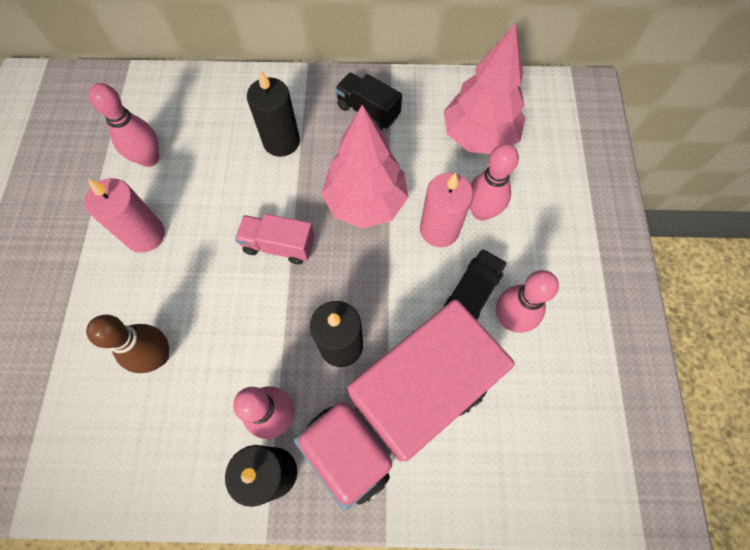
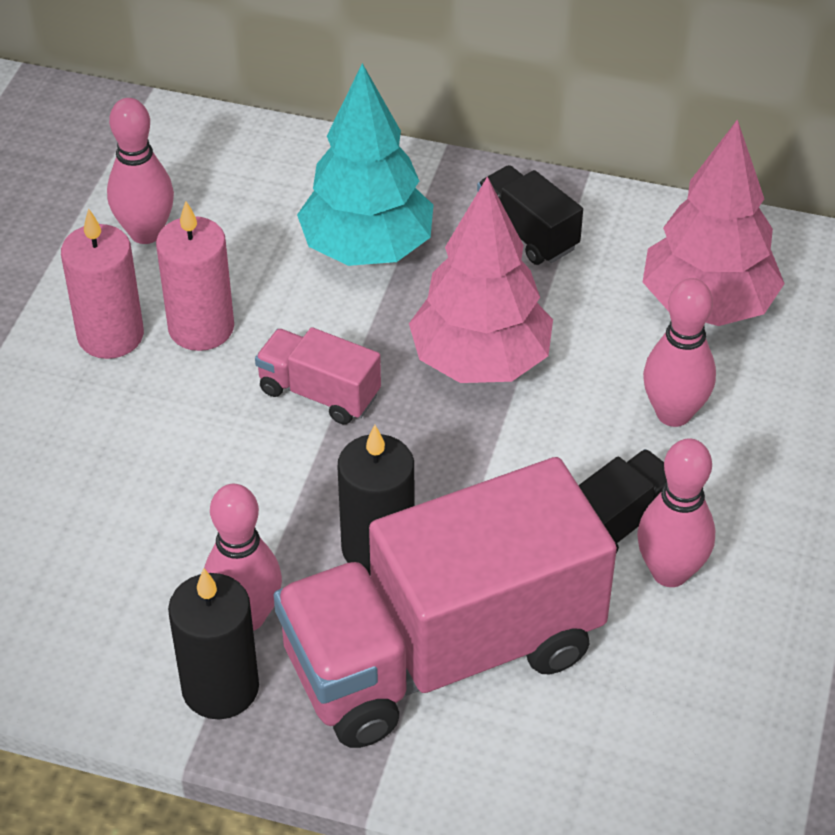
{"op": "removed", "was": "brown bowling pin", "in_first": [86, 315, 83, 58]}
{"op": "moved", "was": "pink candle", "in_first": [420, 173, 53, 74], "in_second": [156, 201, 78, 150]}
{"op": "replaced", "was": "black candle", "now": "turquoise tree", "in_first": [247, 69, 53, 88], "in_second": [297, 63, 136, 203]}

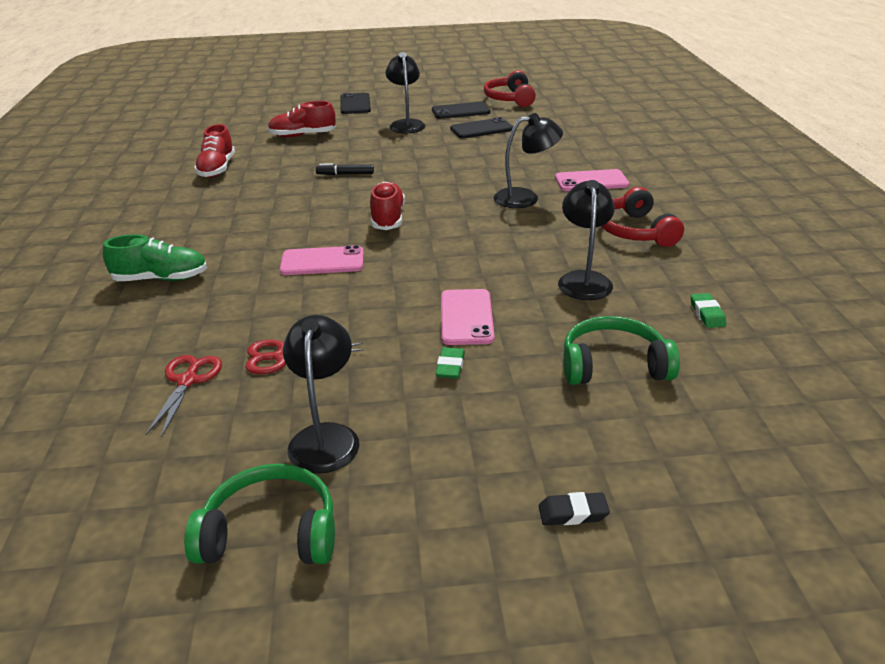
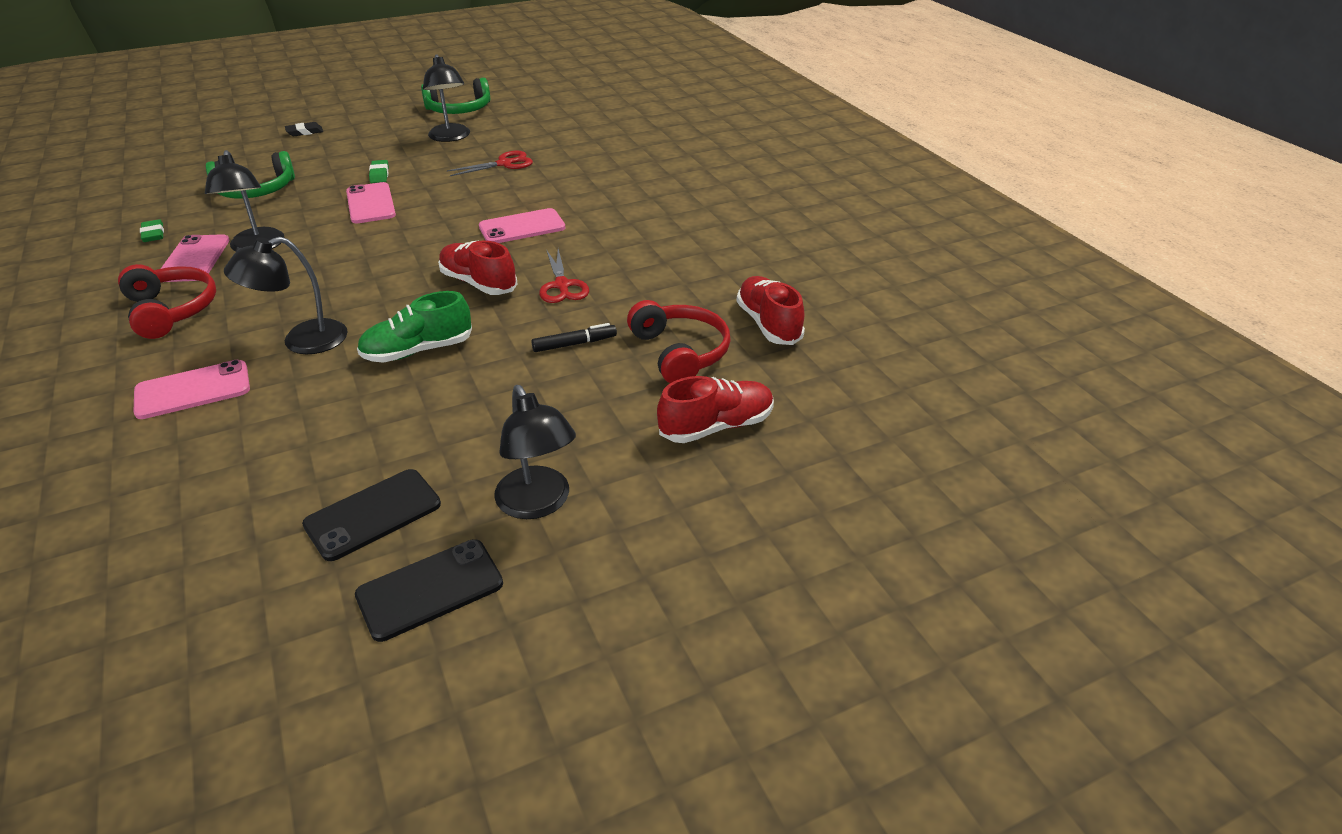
{"op": "removed", "was": "black phone", "in_first": [340, 93, 31, 21]}
{"op": "added", "now": "pink phone", "in_second": [161, 234, 69, 48]}
{"op": "moved", "was": "green shoe", "in_first": [103, 234, 104, 47], "in_second": [357, 291, 115, 72]}
{"op": "moved", "was": "red scissors", "in_first": [146, 355, 76, 82], "in_second": [539, 249, 50, 54]}
{"op": "moved", "was": "red headphones", "in_first": [484, 70, 52, 37], "in_second": [627, 300, 104, 83]}
{"op": "turned", "was": "red shoe", "in_first": [370, 182, 35, 48], "in_second": [438, 241, 80, 54], "clockwise": 150}

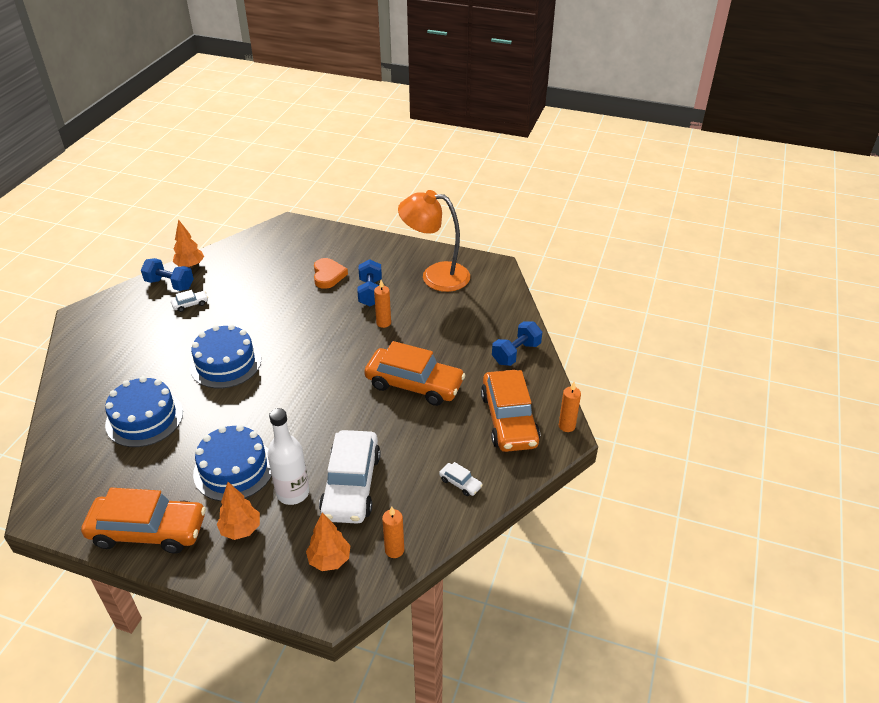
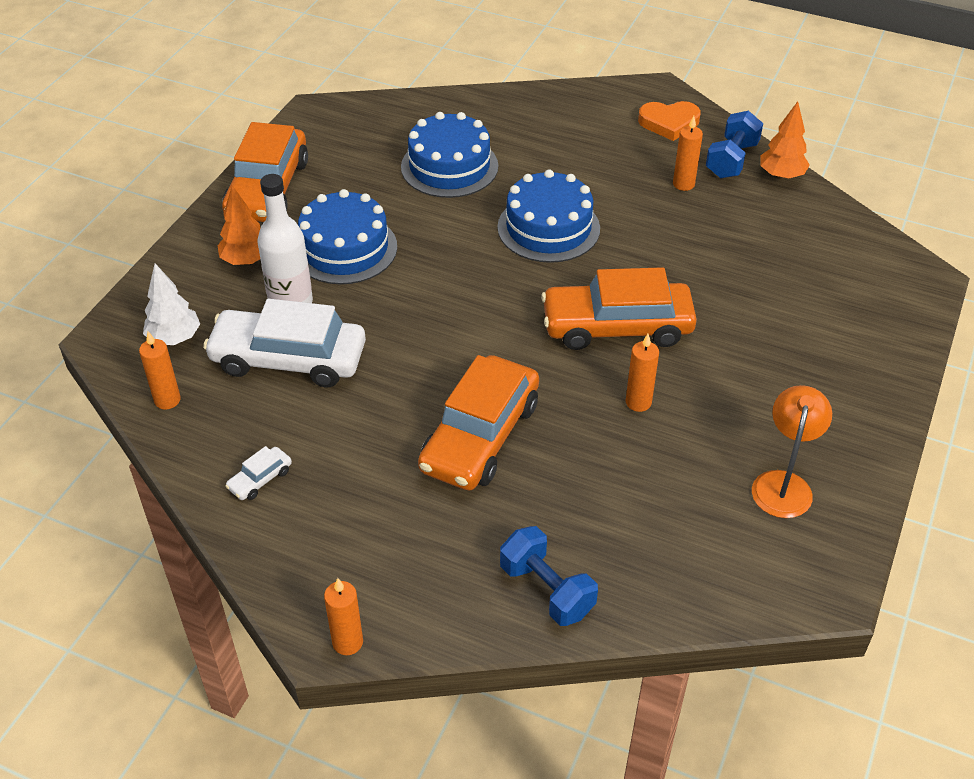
{"op": "removed", "was": "blue dumbbell", "in_first": [357, 259, 25, 47]}
{"op": "moved", "was": "orange heart", "in_first": [314, 258, 34, 31], "in_second": [638, 101, 63, 40]}
{"op": "moved", "was": "orange car", "in_first": [481, 370, 59, 82], "in_second": [541, 267, 156, 83]}
{"op": "replaced", "was": "white car", "now": "orange candle", "in_first": [171, 290, 37, 22], "in_second": [673, 116, 30, 75]}
{"op": "recoloured", "was": "orange tree", "now": "white tree", "in_first": [306, 513, 44, 58], "in_second": [143, 263, 57, 82]}
{"op": "resized", "was": "orange lamp", "in_first": [398, 190, 72, 102], "in_second": [752, 385, 80, 133], "ratio": 0.63}

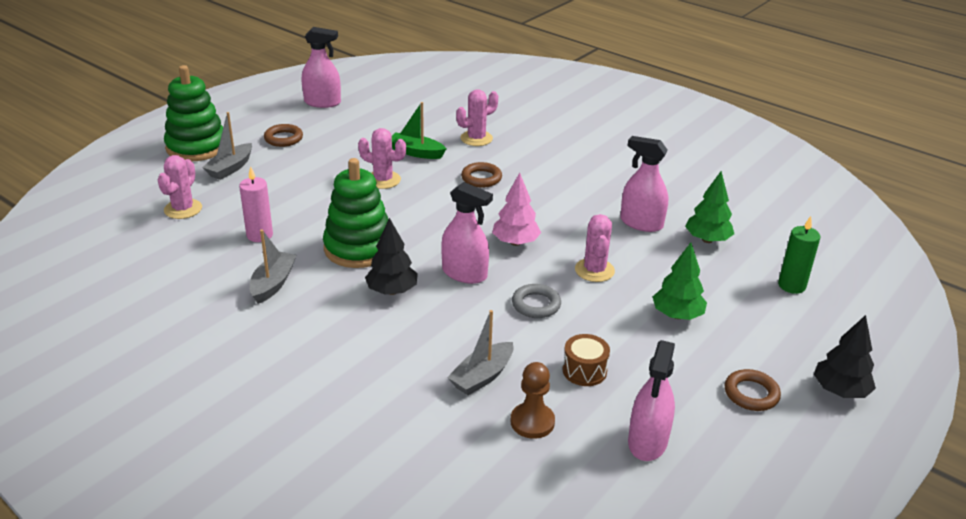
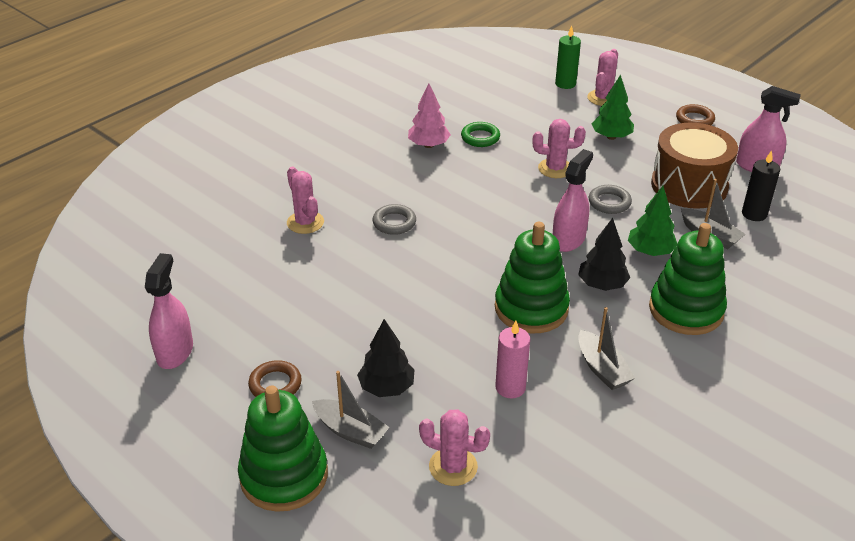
{"op": "removed", "was": "green boat", "in_first": [392, 102, 54, 57]}
{"op": "added", "now": "green stacking toy", "in_second": [649, 223, 78, 112]}
{"op": "moved", "was": "pink cactus", "in_first": [358, 128, 48, 61], "in_second": [587, 49, 31, 57]}
{"op": "moved", "was": "pink tree", "in_first": [492, 173, 49, 73], "in_second": [408, 83, 43, 65]}
{"op": "moved", "was": "green tree", "in_first": [685, 171, 49, 72], "in_second": [628, 186, 50, 70]}
{"op": "moved", "was": "black tree", "in_first": [814, 315, 62, 83], "in_second": [357, 319, 58, 78]}
{"op": "replaced", "was": "brown pawn", "now": "black candle", "in_first": [511, 362, 44, 77], "in_second": [742, 150, 38, 71]}
{"op": "replaced", "was": "pink spray bottle", "now": "green ring", "in_first": [620, 136, 48, 96], "in_second": [461, 122, 39, 25]}
{"op": "recoloured", "was": "brown ring", "now": "grey ring", "in_first": [461, 162, 41, 26], "in_second": [372, 204, 44, 31]}
{"op": "turned", "was": "grey boat", "in_first": [249, 230, 47, 74], "in_second": [578, 307, 57, 83], "clockwise": -135}
{"op": "resized", "was": "brown drum", "in_first": [563, 334, 47, 52], "in_second": [651, 123, 87, 86], "ratio": 2.18}

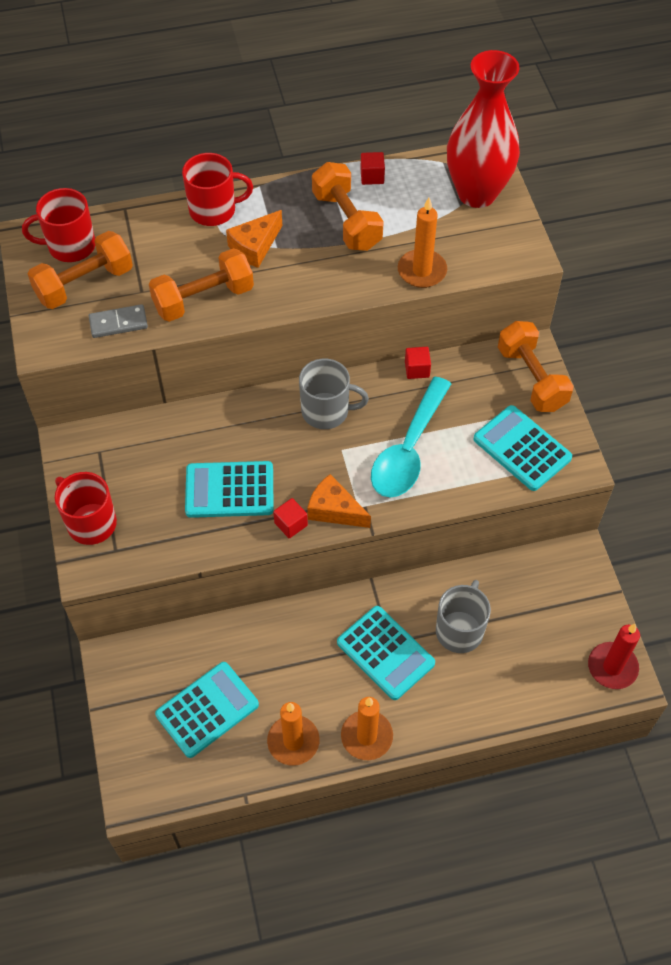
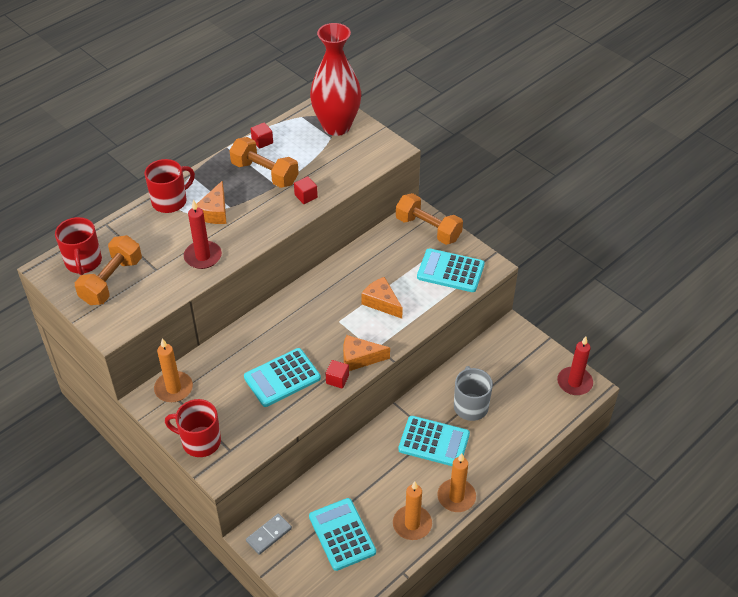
{"op": "removed", "was": "grey mug", "in_first": [299, 359, 70, 70]}
{"op": "moved", "was": "grey domino", "in_first": [89, 304, 59, 34], "in_second": [246, 513, 46, 42]}
{"op": "moved", "was": "orange candle", "in_first": [398, 198, 49, 90], "in_second": [154, 338, 39, 64]}
{"op": "moved", "was": "red cube", "in_first": [405, 347, 26, 32], "in_second": [294, 177, 24, 27]}
{"op": "replaced", "was": "orange dumbbell", "now": "red candle", "in_first": [149, 248, 105, 74], "in_second": [184, 199, 38, 70]}
{"op": "replaced", "was": "turquoise spoon", "now": "orange cheese", "in_first": [371, 377, 80, 120], "in_second": [361, 277, 42, 42]}
{"op": "turned", "was": "red mug", "in_first": [22, 188, 73, 74], "in_second": [55, 217, 47, 58], "clockwise": -60}
{"op": "turned", "was": "turquoise calculator", "in_first": [155, 662, 104, 96], "in_second": [309, 498, 67, 73], "clockwise": -45}

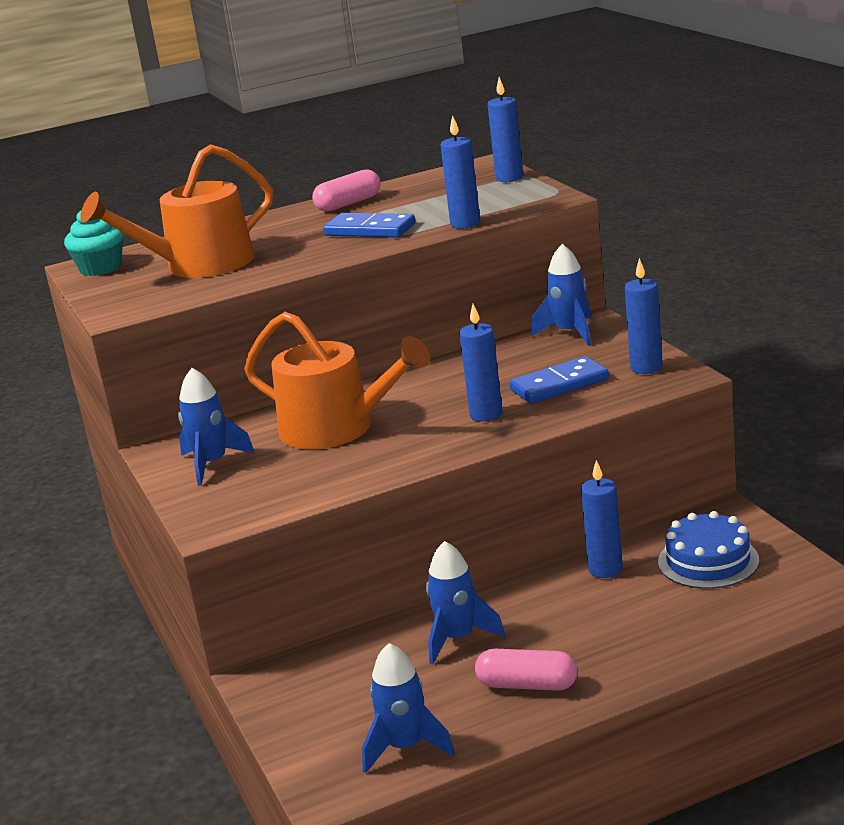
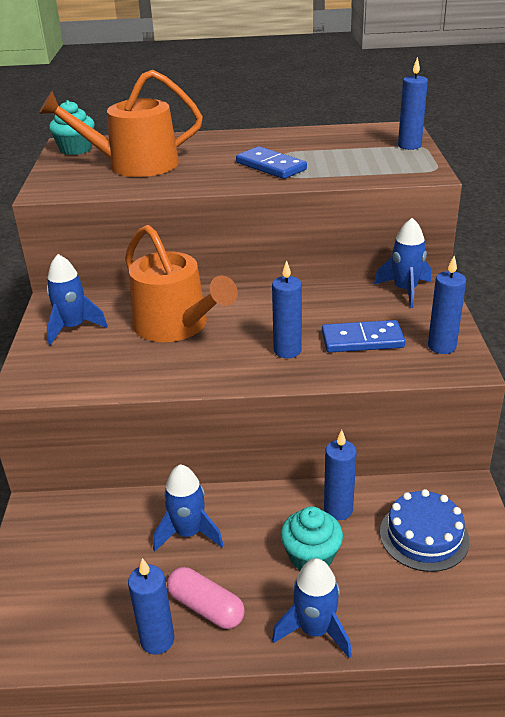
{"op": "removed", "was": "pink capsule", "in_first": [312, 169, 69, 43]}
{"op": "added", "now": "turquoise cupcake", "in_second": [281, 506, 62, 64]}
{"op": "moved", "was": "blue rocket", "in_first": [362, 643, 93, 131], "in_second": [272, 558, 80, 101]}
{"op": "moved", "was": "blue candle", "in_first": [440, 115, 40, 113], "in_second": [128, 558, 46, 97]}

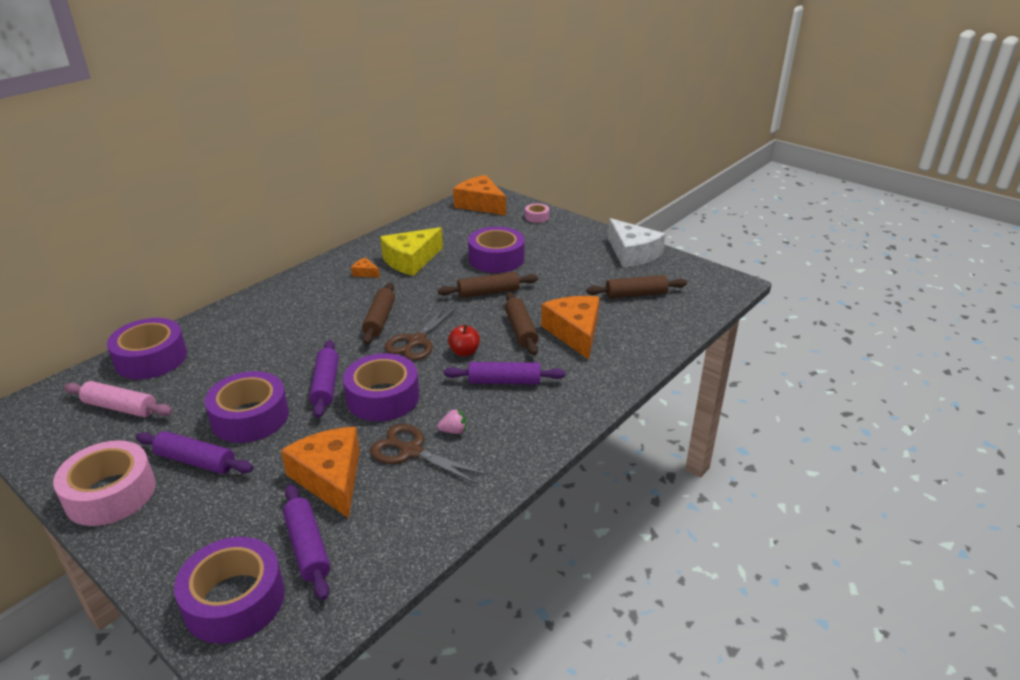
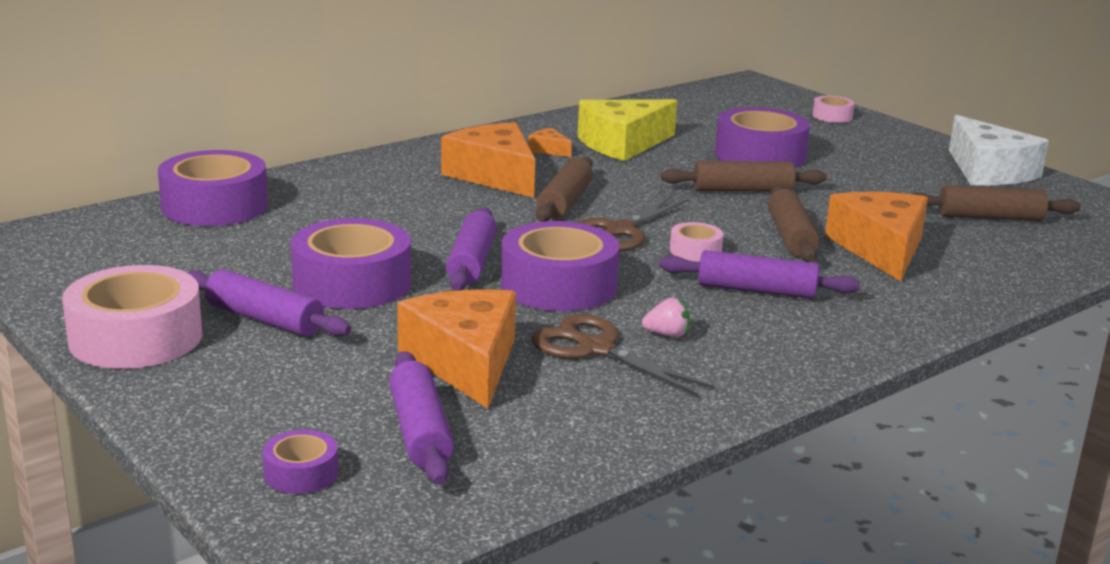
{"op": "removed", "was": "pink rolling pin", "in_first": [64, 381, 109, 36]}
{"op": "moved", "was": "orange cheese", "in_first": [453, 175, 53, 40], "in_second": [441, 122, 94, 76]}
{"op": "replaced", "was": "red apple", "now": "pink tape", "in_first": [448, 324, 32, 32], "in_second": [670, 222, 53, 40]}
{"op": "resized", "was": "purple tape", "in_first": [174, 537, 111, 107], "in_second": [263, 430, 75, 64], "ratio": 0.48}

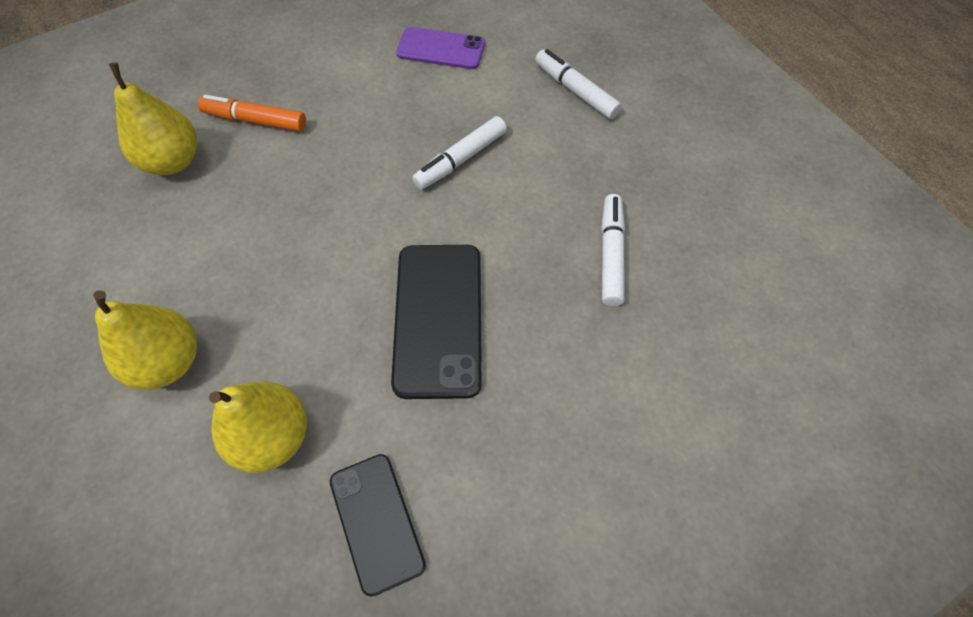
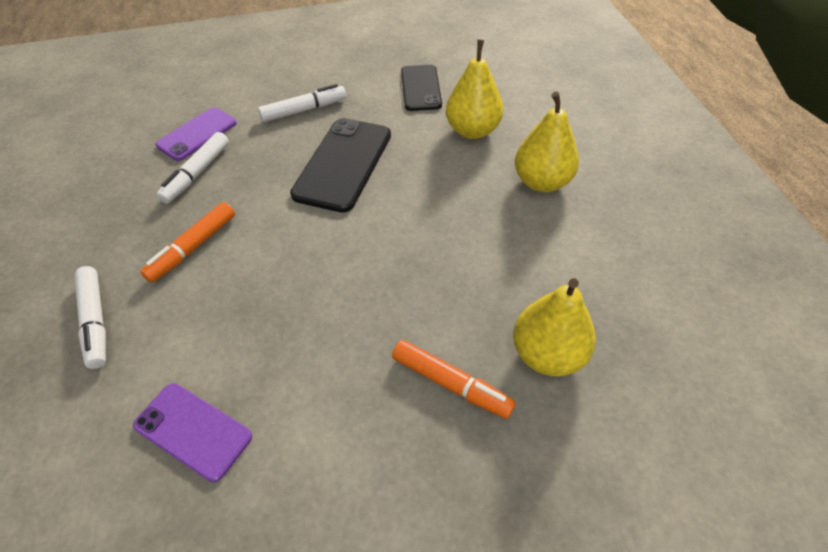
{"op": "added", "now": "orange marker", "in_second": [140, 202, 95, 81]}
{"op": "added", "now": "purple phone", "in_second": [156, 107, 81, 54]}
{"op": "moved", "was": "white marker", "in_first": [412, 116, 95, 74], "in_second": [258, 84, 88, 38]}

